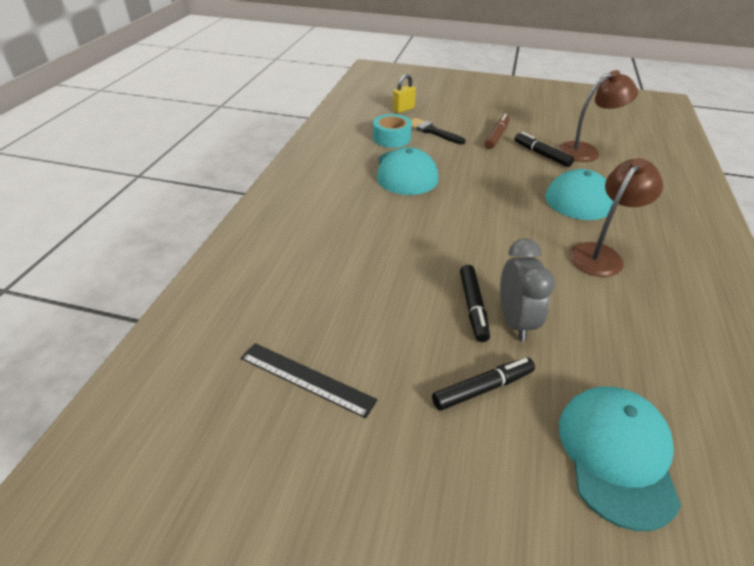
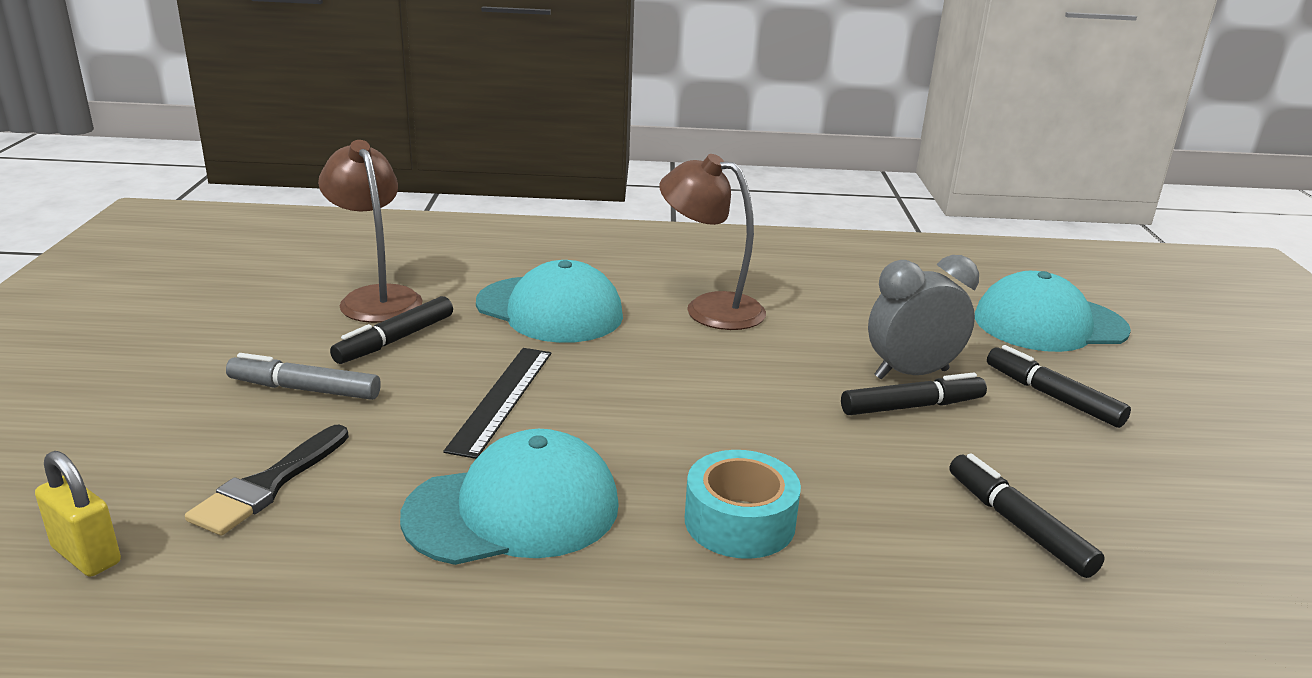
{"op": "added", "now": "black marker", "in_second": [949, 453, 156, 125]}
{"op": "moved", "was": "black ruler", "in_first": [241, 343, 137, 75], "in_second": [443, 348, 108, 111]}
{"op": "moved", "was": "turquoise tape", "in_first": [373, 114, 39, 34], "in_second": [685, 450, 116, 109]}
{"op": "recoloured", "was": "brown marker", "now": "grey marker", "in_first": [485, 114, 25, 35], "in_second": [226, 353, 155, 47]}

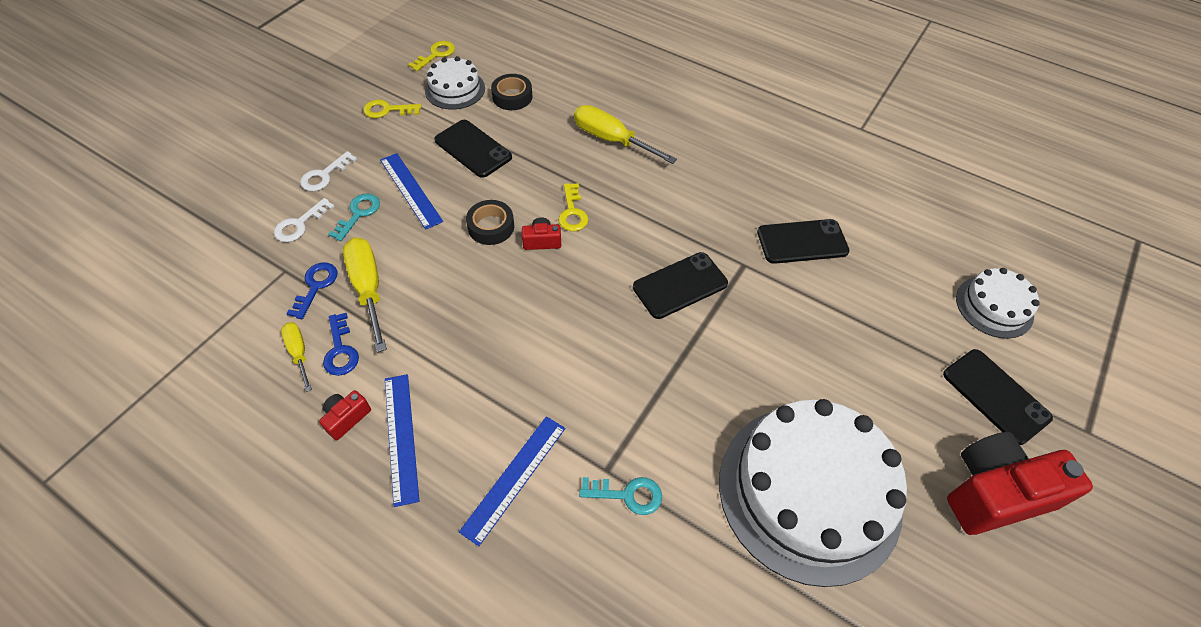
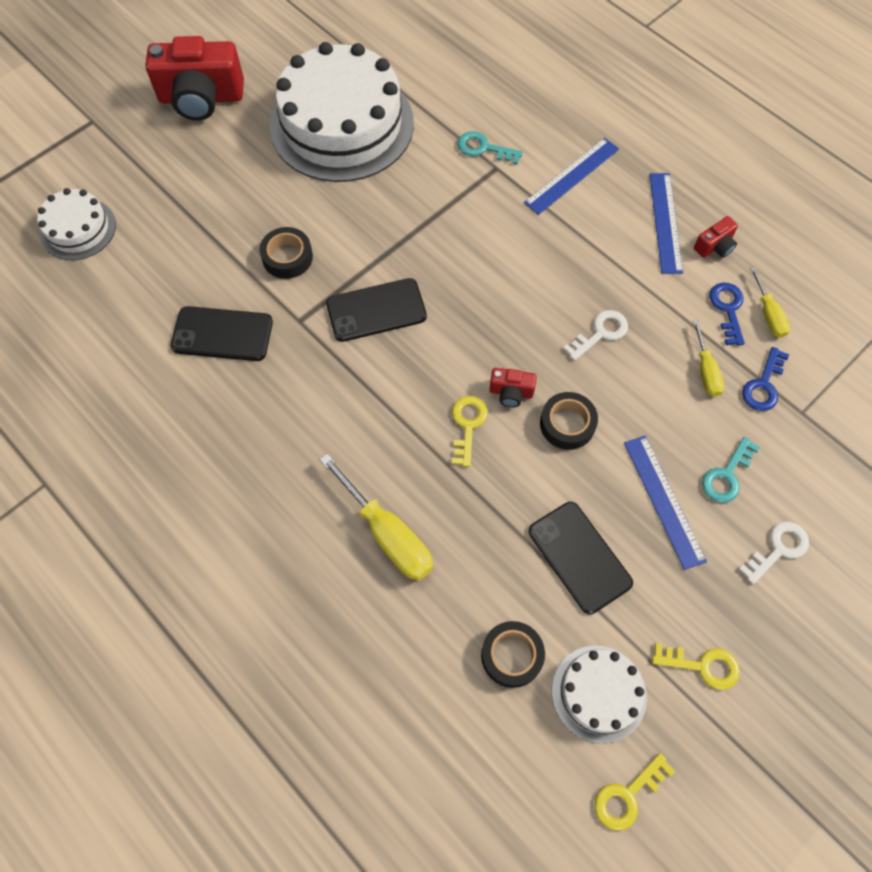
{"op": "removed", "was": "black phone", "in_first": [943, 349, 110, 96]}
{"op": "added", "now": "black tape", "in_second": [259, 227, 54, 52]}
{"op": "moved", "was": "white key", "in_first": [274, 198, 61, 44], "in_second": [563, 310, 65, 51]}
{"op": "resized", "was": "yellow screwdriver", "in_first": [343, 237, 44, 116], "in_second": [693, 320, 31, 76], "ratio": 0.57}

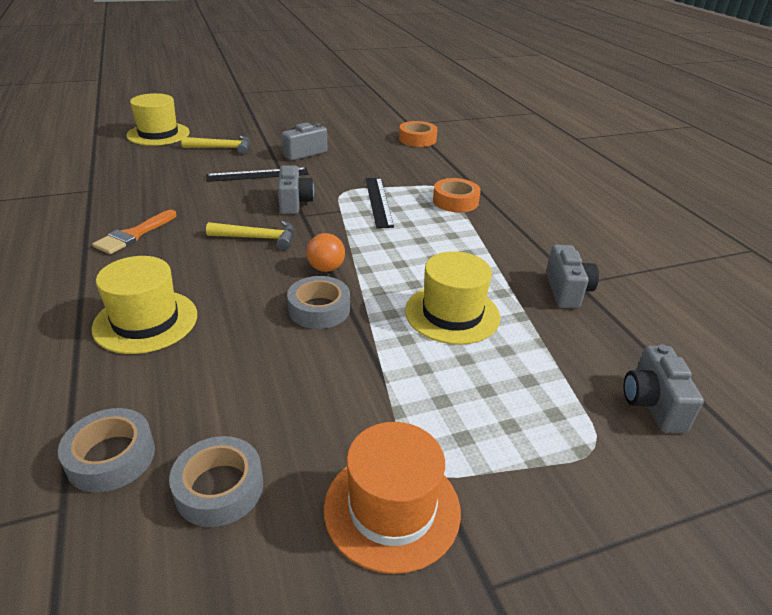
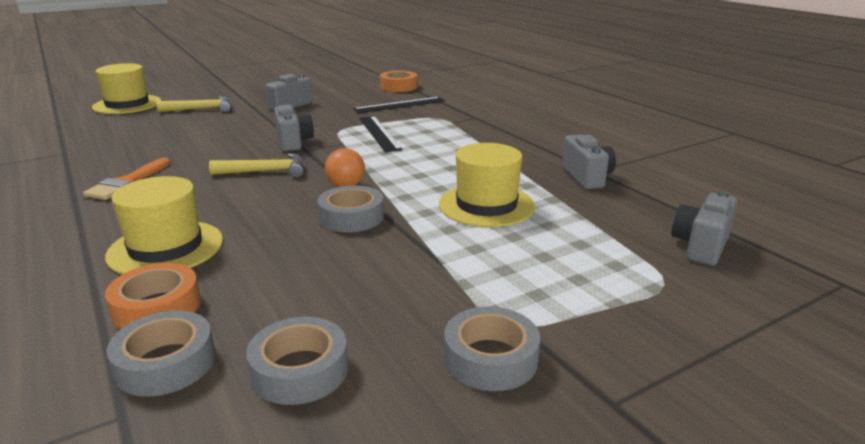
{"op": "moved", "was": "black ruler", "in_first": [206, 168, 103, 14], "in_second": [353, 97, 92, 16]}
{"op": "moved", "was": "orange tape", "in_first": [433, 178, 48, 34], "in_second": [105, 263, 96, 66]}
{"op": "replaced", "was": "orange hat", "now": "grey tape", "in_first": [324, 422, 137, 152], "in_second": [444, 307, 96, 84]}
{"op": "turned", "was": "grey camera", "in_first": [624, 345, 80, 88], "in_second": [672, 191, 66, 75], "clockwise": 45}

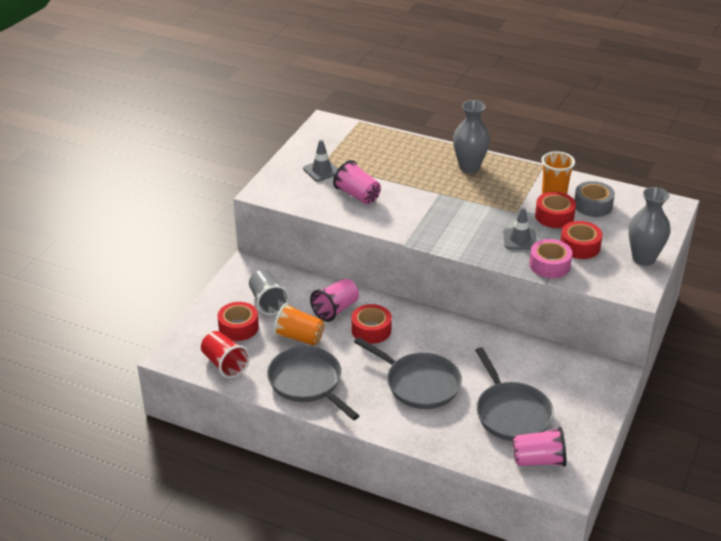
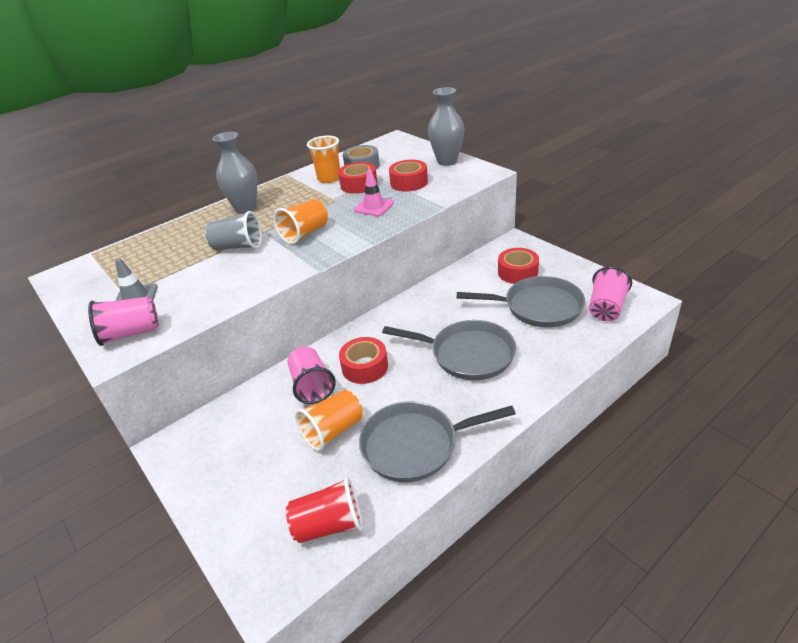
{"op": "removed", "was": "pink tape", "in_first": [529, 239, 43, 39]}
{"op": "added", "now": "orange cup", "in_second": [274, 199, 54, 45]}
{"op": "moved", "was": "red tape", "in_first": [217, 302, 42, 39], "in_second": [498, 248, 41, 36]}
{"op": "moved", "was": "grey cup", "in_first": [249, 270, 40, 45], "in_second": [205, 211, 57, 39]}
{"op": "moved", "was": "pink cup", "in_first": [333, 160, 48, 44], "in_second": [88, 297, 70, 49]}
{"op": "recoloured", "was": "grey traffic cone", "now": "pink traffic cone", "in_first": [503, 207, 34, 43], "in_second": [354, 170, 40, 46]}
{"op": "turned", "was": "grey pan", "in_first": [354, 337, 108, 72], "in_second": [382, 320, 134, 60], "clockwise": 45}

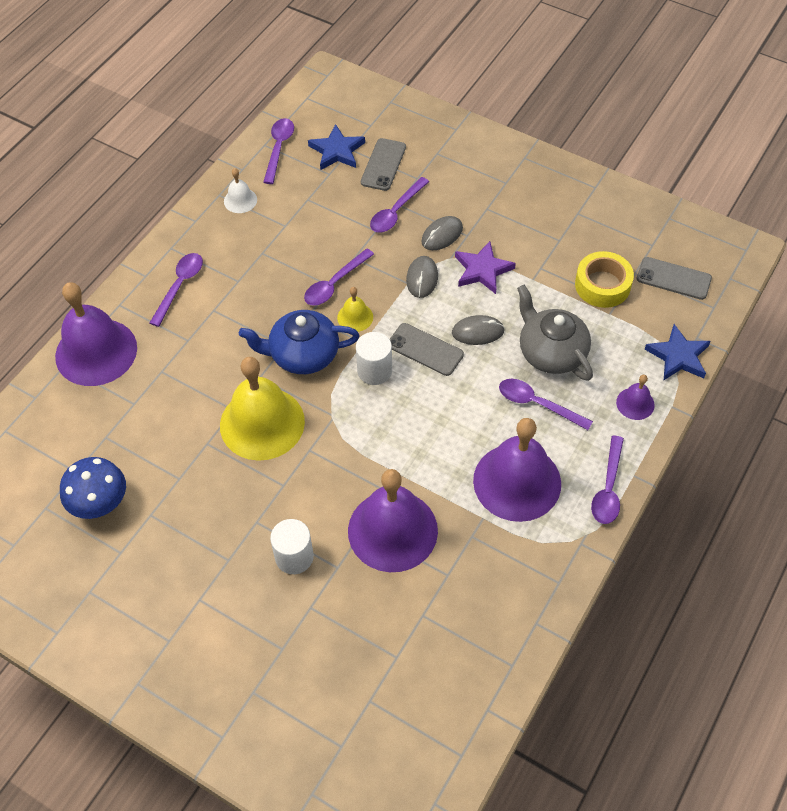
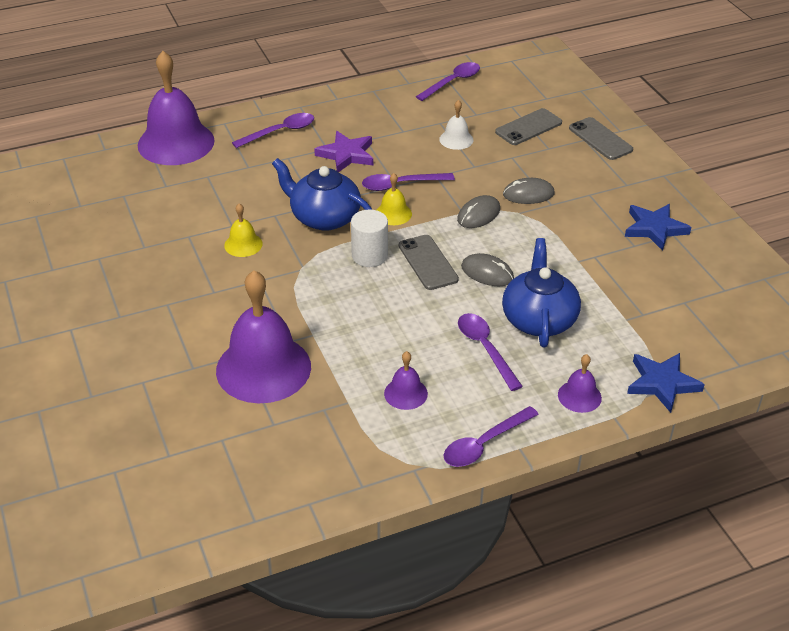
{"op": "removed", "was": "blue mushroom", "in_first": [60, 457, 66, 62]}
{"op": "removed", "was": "white cylinder", "in_first": [270, 519, 44, 55]}
{"op": "removed", "was": "purple spoon", "in_first": [370, 177, 59, 56]}
{"op": "removed", "was": "yellow tape", "in_first": [575, 251, 59, 57]}
{"op": "moved", "was": "white bell", "in_first": [224, 168, 33, 45], "in_second": [439, 100, 34, 50]}
{"op": "moved", "was": "blue star", "in_first": [308, 124, 57, 46], "in_second": [625, 204, 66, 47]}
{"op": "moved", "was": "purple star", "in_first": [455, 241, 61, 53], "in_second": [314, 131, 59, 41]}
{"op": "moved", "was": "grey phone", "in_first": [637, 257, 75, 43], "in_second": [569, 117, 64, 43]}
{"op": "recoloured", "was": "grey teapot", "now": "blue teapot", "in_first": [517, 285, 76, 96], "in_second": [502, 238, 79, 110]}
{"op": "resized", "was": "yellow bell", "in_first": [220, 357, 85, 104], "in_second": [224, 203, 39, 54], "ratio": 0.45}
{"op": "resized", "was": "purple bell", "in_first": [473, 418, 88, 104], "in_second": [384, 351, 44, 59], "ratio": 0.45}

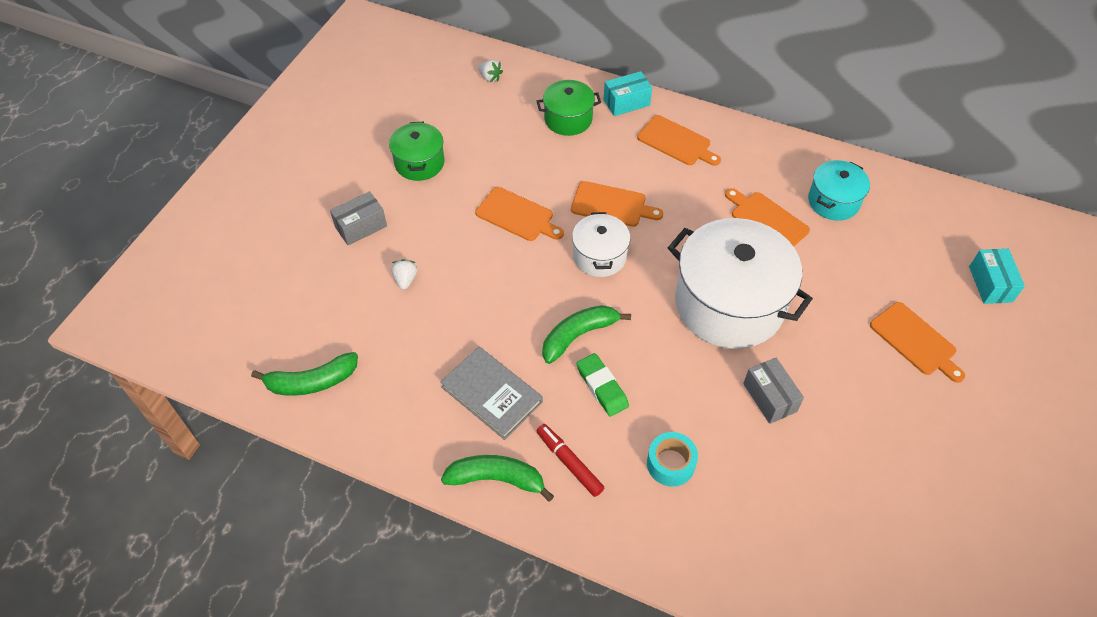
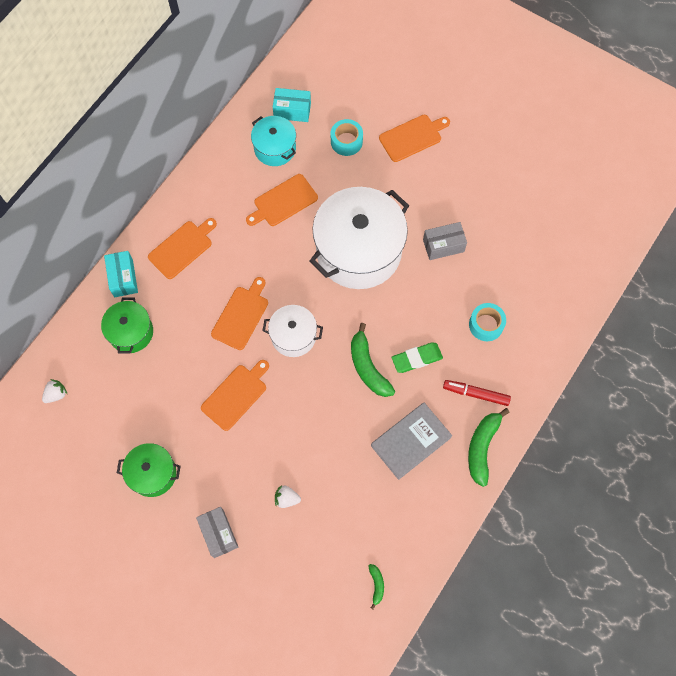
{"op": "added", "now": "turquoise tape", "in_second": [331, 119, 32, 37]}
{"op": "moved", "was": "turquoise box", "in_first": [969, 249, 56, 55], "in_second": [273, 88, 38, 34]}
{"op": "turned", "was": "red marker", "in_first": [537, 424, 67, 73], "in_second": [443, 380, 68, 26], "clockwise": 45}
{"op": "resized", "was": "green banana", "in_first": [251, 352, 107, 44], "in_second": [368, 564, 16, 45], "ratio": 0.5}

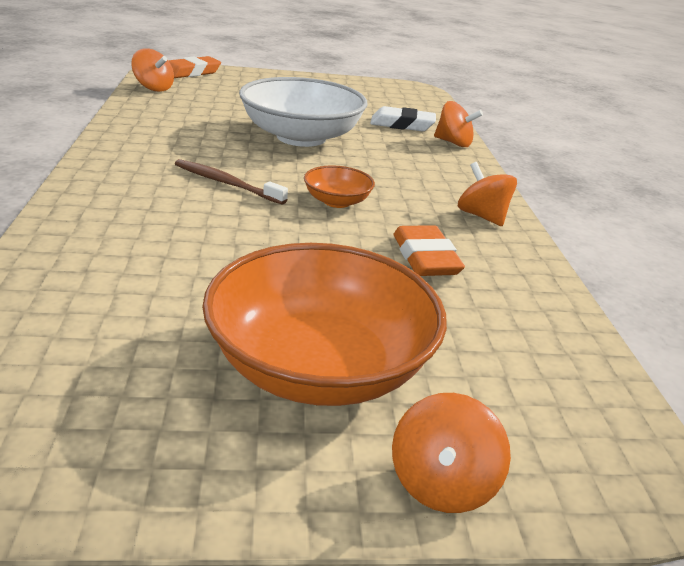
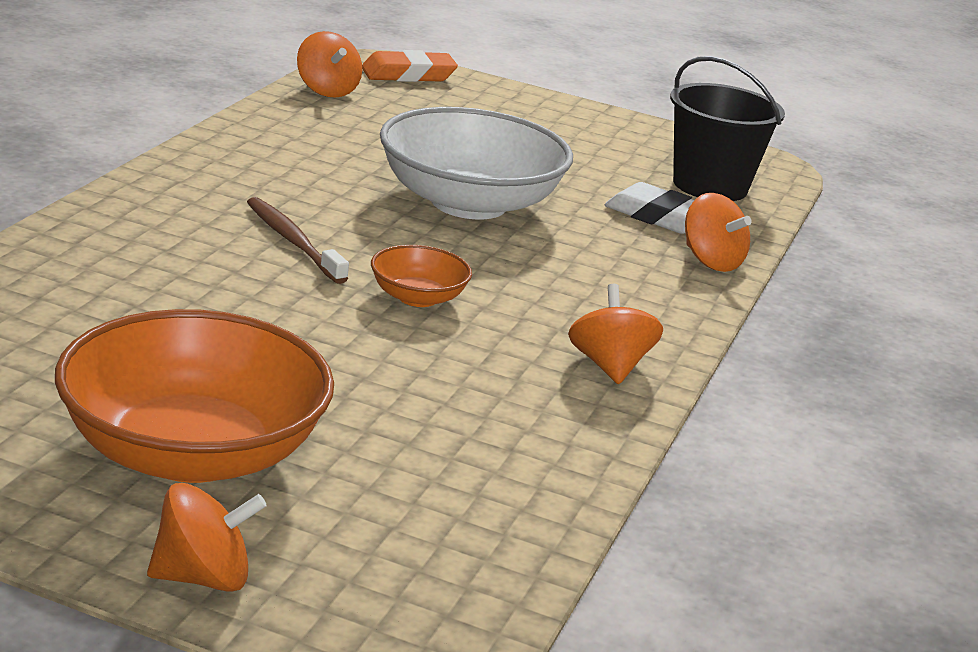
{"op": "removed", "was": "orange eraser", "in_first": [394, 225, 71, 51]}
{"op": "added", "now": "black bucket", "in_second": [670, 56, 115, 145]}
{"op": "turned", "was": "orange spinning top", "in_first": [392, 393, 119, 120], "in_second": [147, 483, 120, 109], "clockwise": -150}

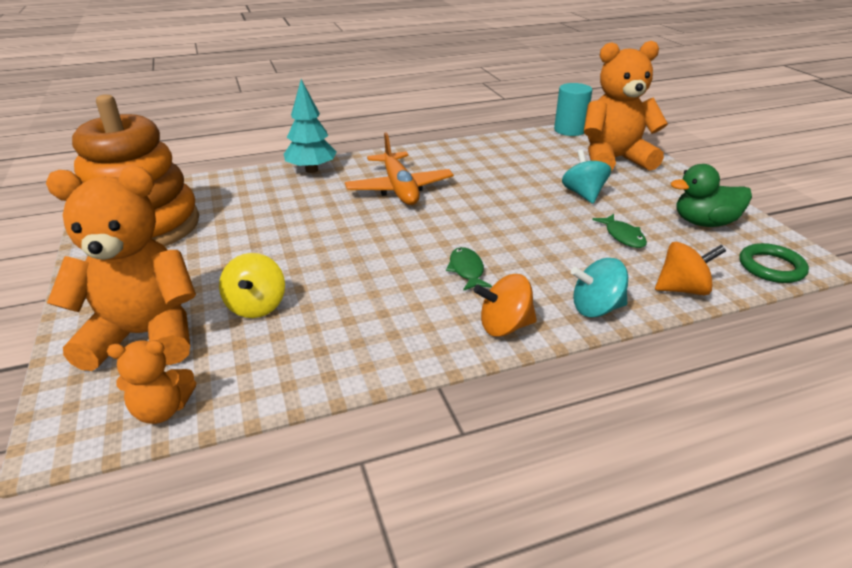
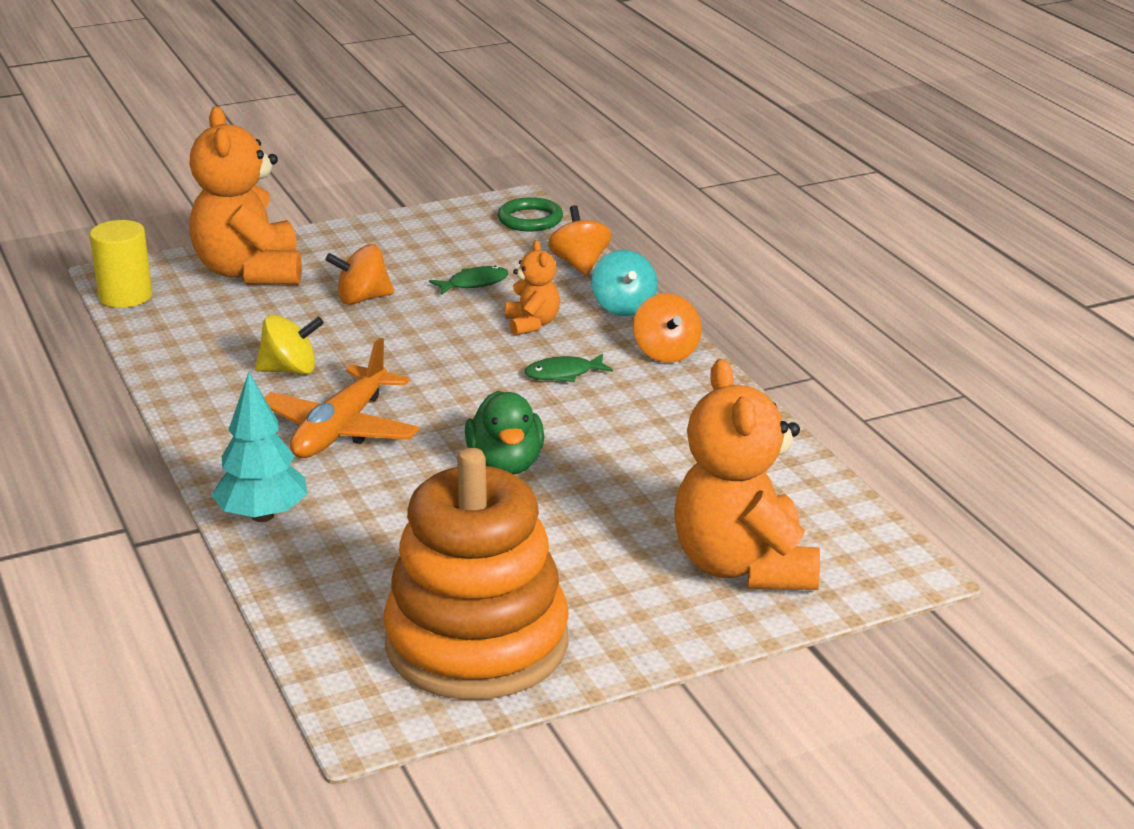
{"op": "moved", "was": "orange teddy bear", "in_first": [107, 340, 89, 84], "in_second": [505, 240, 55, 96]}
{"op": "moved", "was": "yellow spinning top", "in_first": [219, 253, 66, 65], "in_second": [255, 314, 69, 61]}
{"op": "moved", "was": "green duck", "in_first": [671, 164, 81, 63], "in_second": [465, 391, 79, 84]}
{"op": "recoloured", "was": "turquoise cylinder", "now": "yellow cylinder", "in_first": [554, 83, 38, 53], "in_second": [90, 220, 62, 88]}
{"op": "recoloured", "was": "turquoise spinning top", "now": "orange spinning top", "in_first": [562, 149, 49, 55], "in_second": [325, 244, 69, 61]}
{"op": "turned", "was": "orange plane", "in_first": [345, 132, 109, 73], "in_second": [264, 338, 155, 120], "clockwise": 135}

